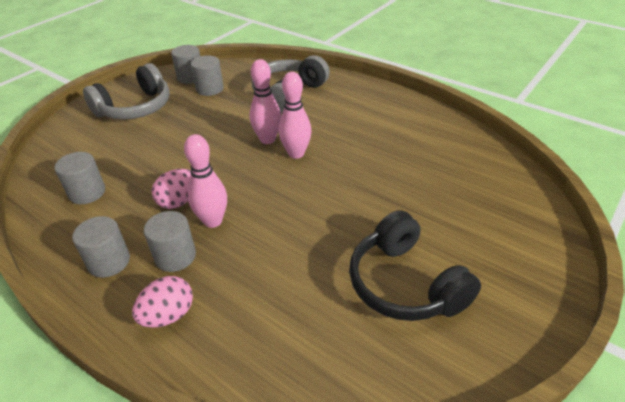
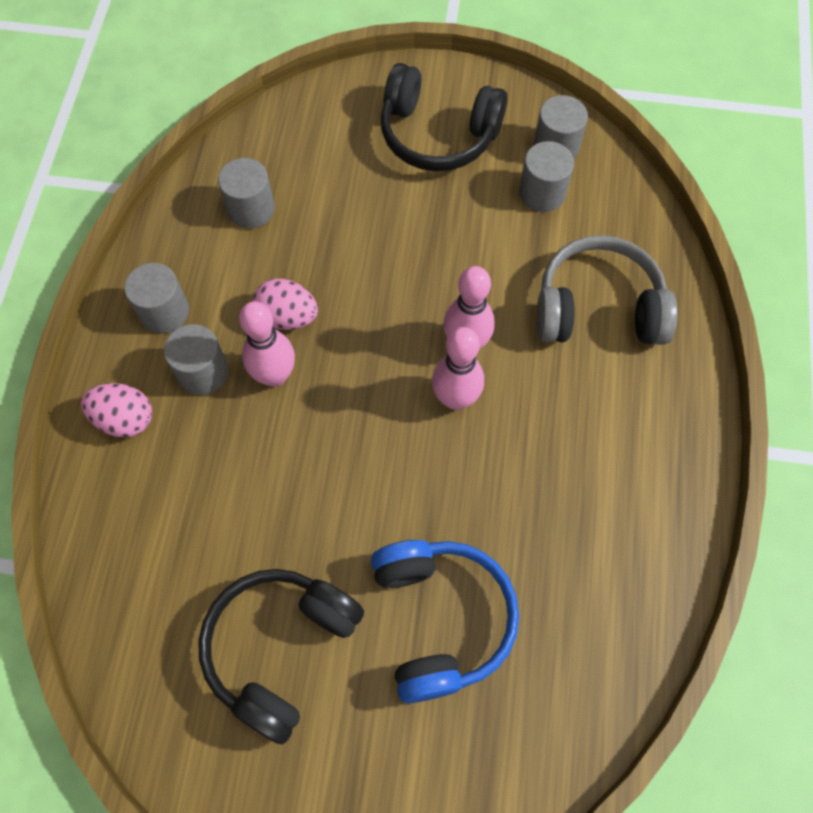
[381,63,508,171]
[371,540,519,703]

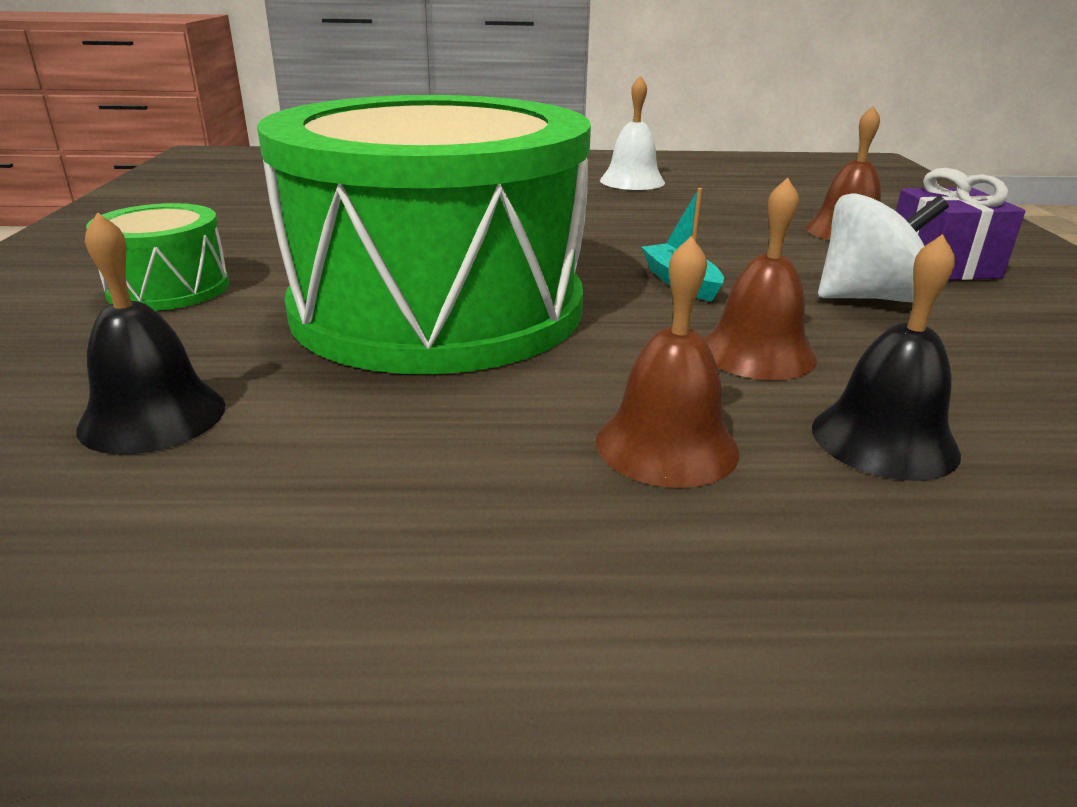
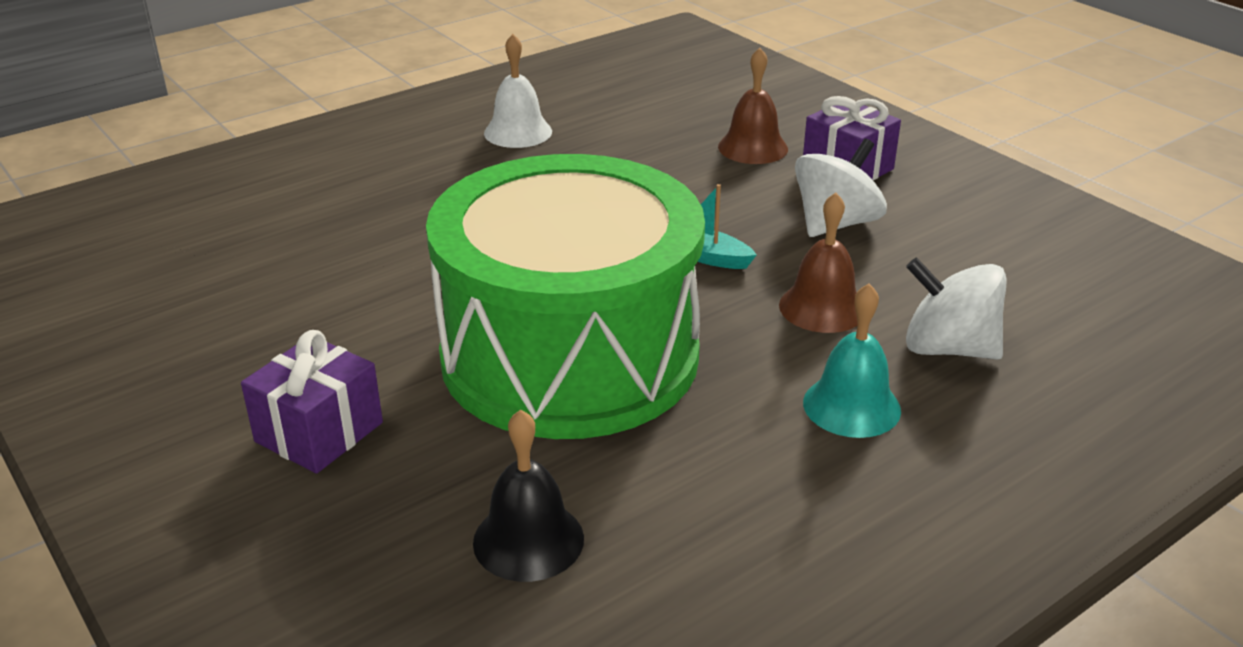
[241,330,383,474]
[803,283,901,438]
[906,258,1007,360]

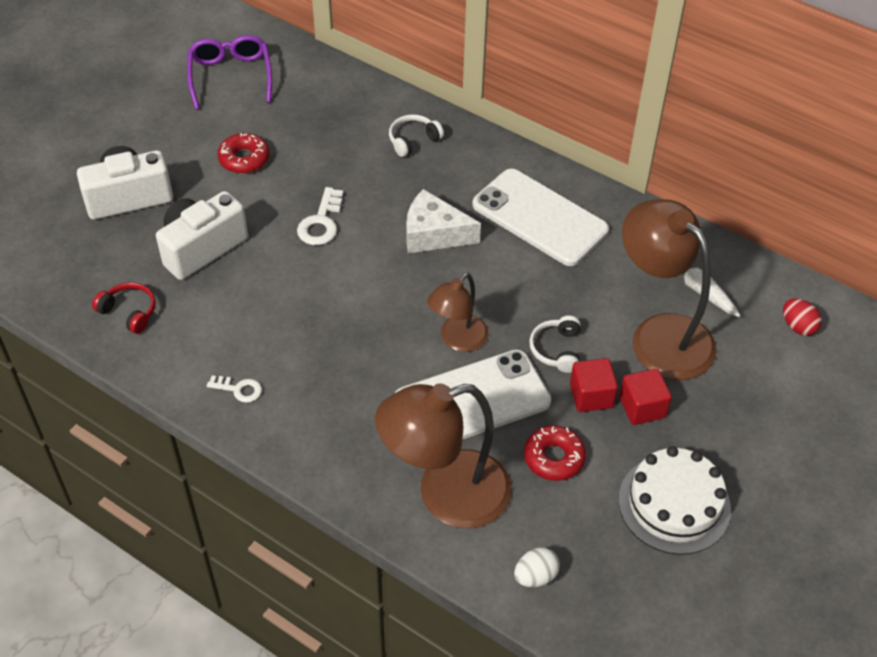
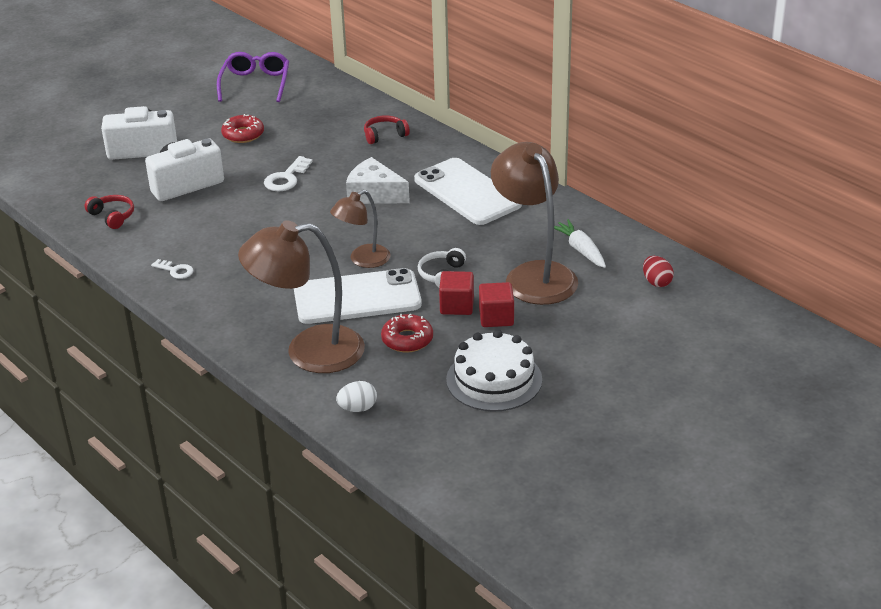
[364,116,410,144]

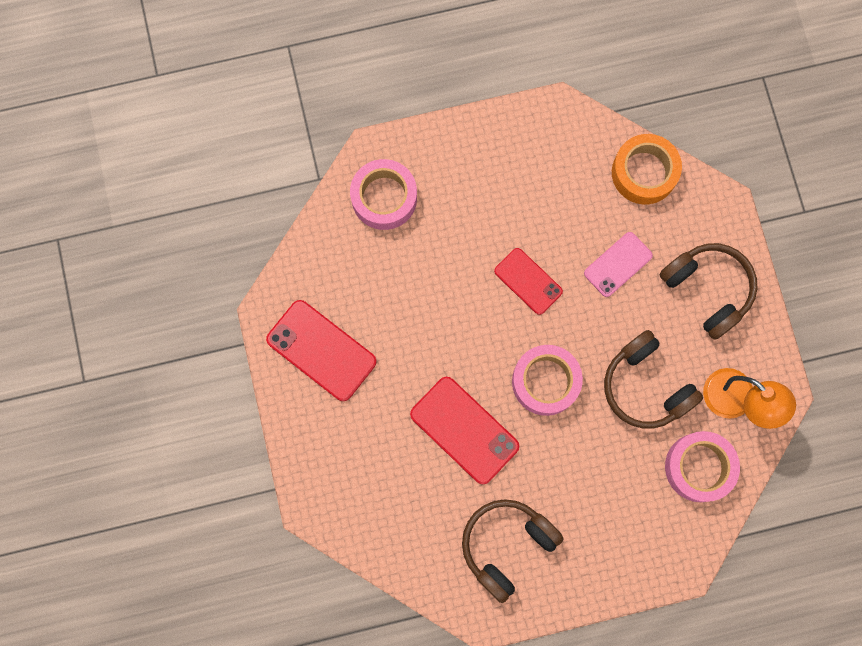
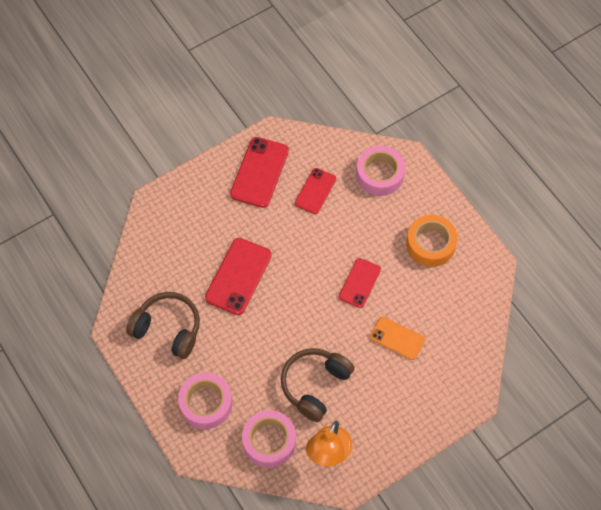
[178,373,232,429]
[370,317,425,360]
[406,215,458,267]
[659,243,758,340] (first image)
[295,168,336,214]

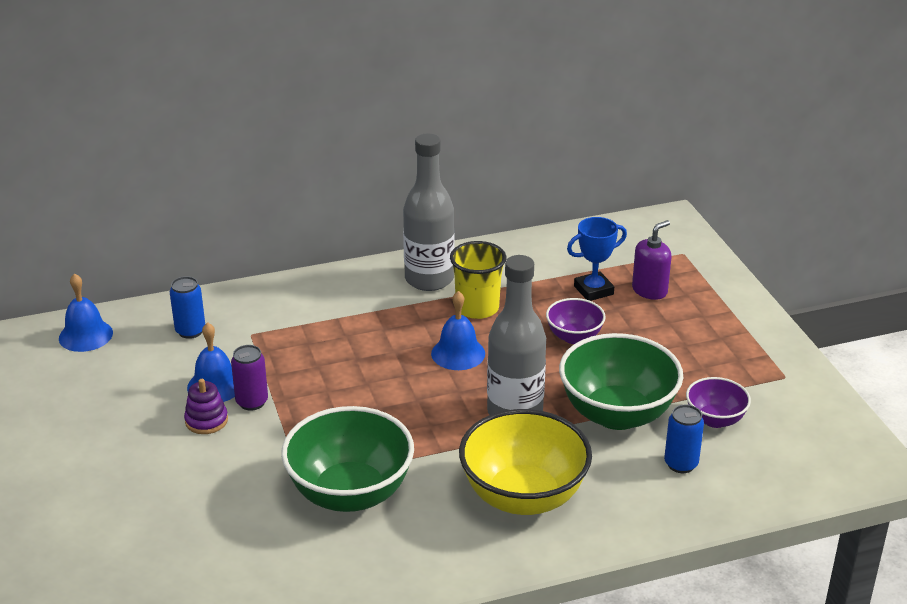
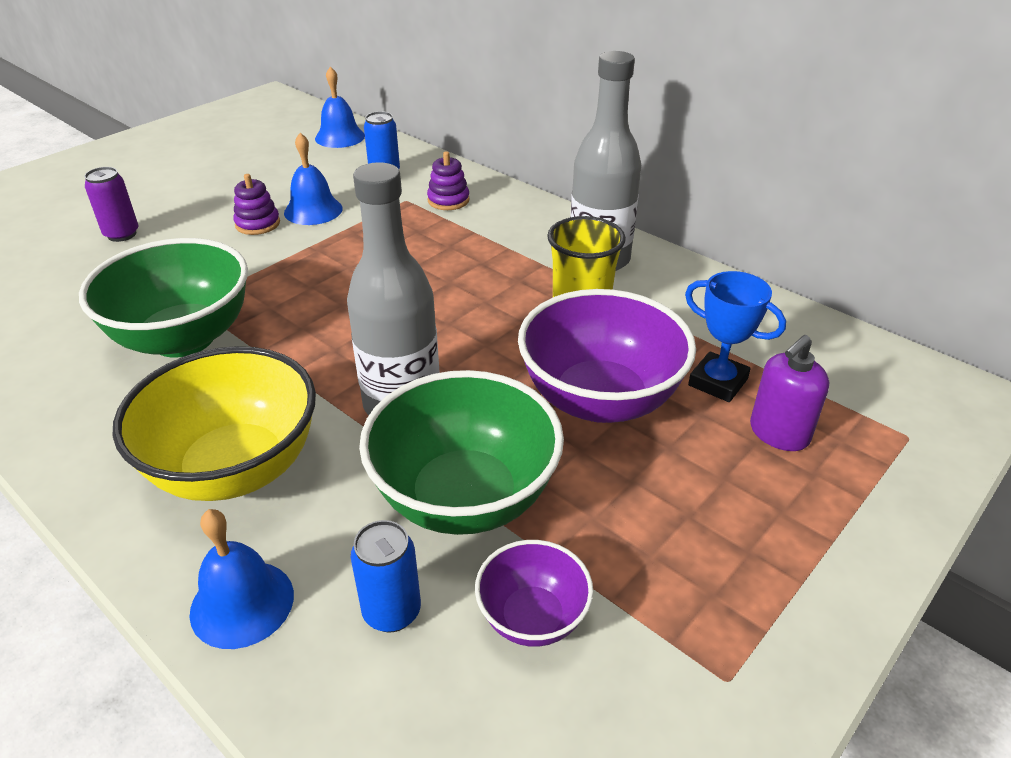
[84,167,138,242]
[189,509,294,649]
[518,289,696,423]
[750,335,829,451]
[427,151,470,210]

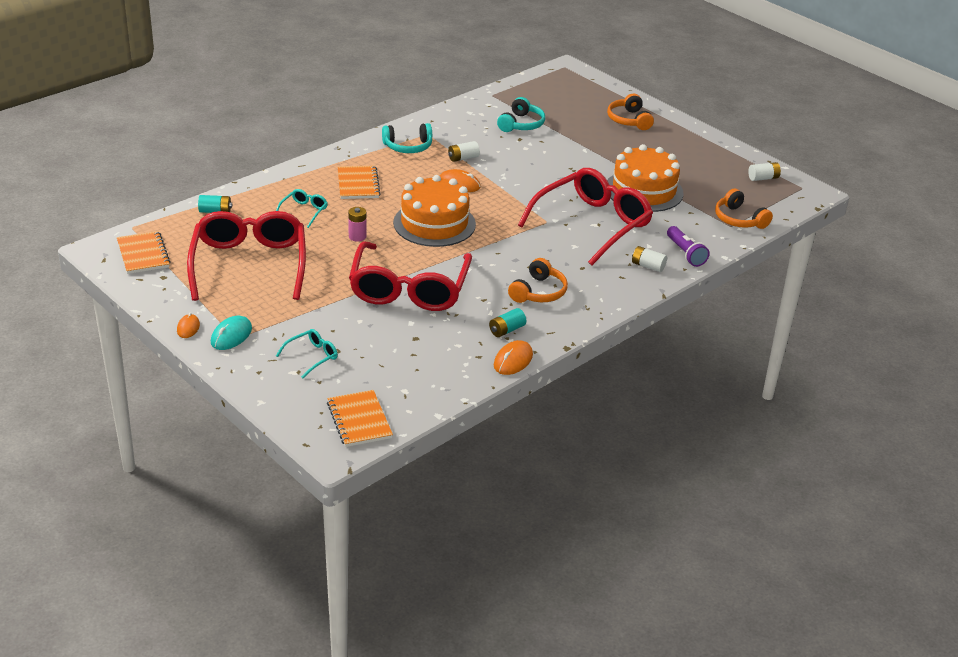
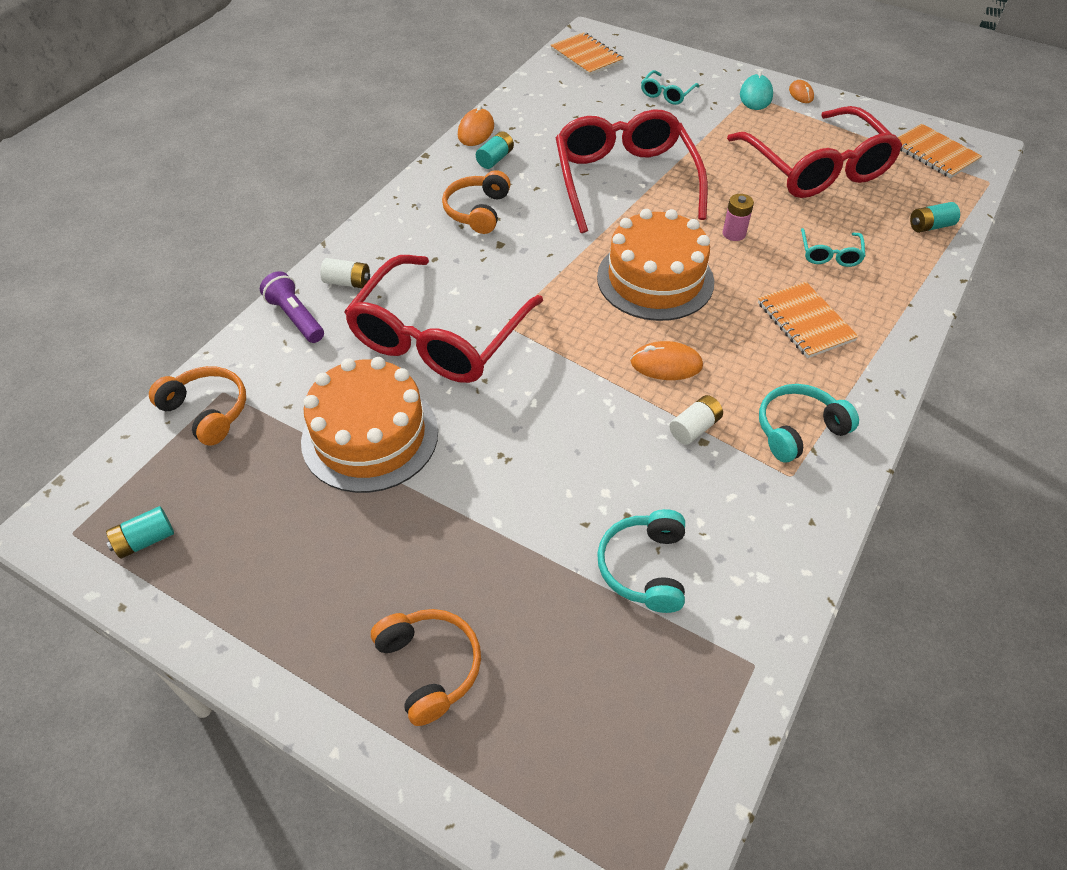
[106,506,174,559]

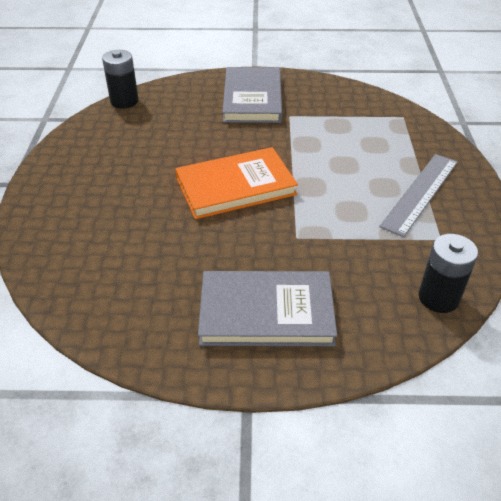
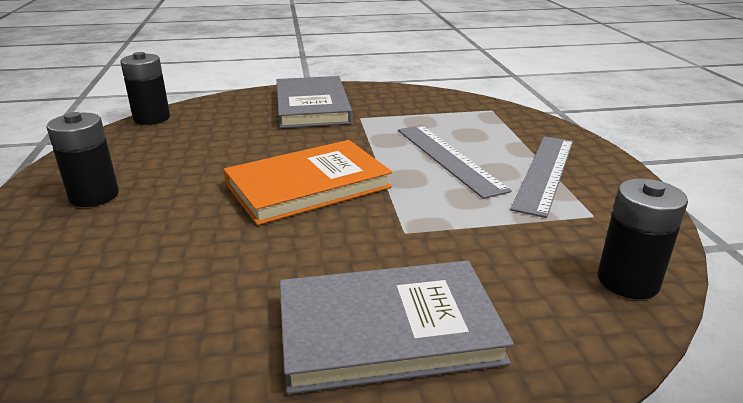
[46,112,119,207]
[398,125,512,199]

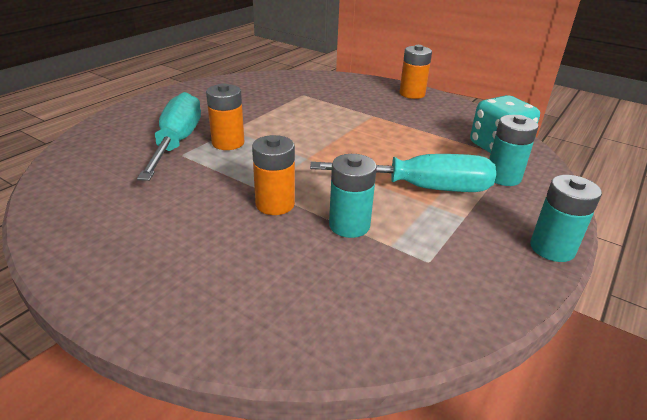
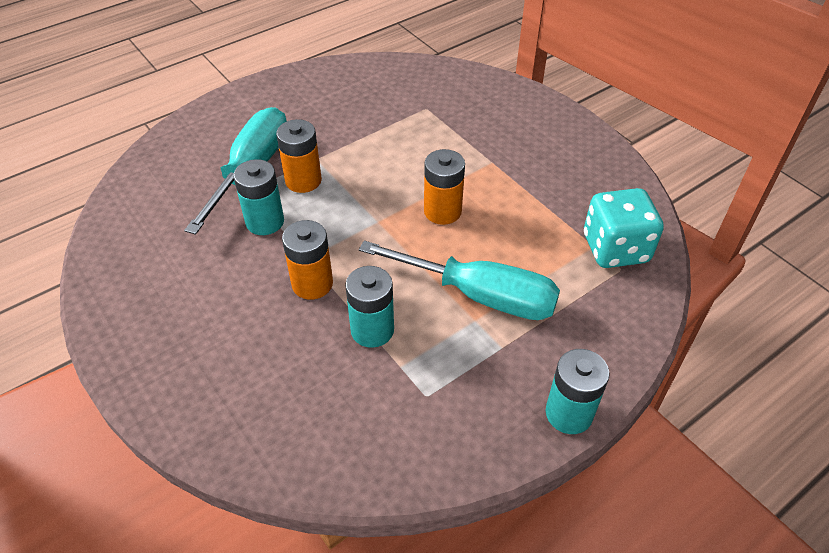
[424,149,465,225]
[233,159,284,235]

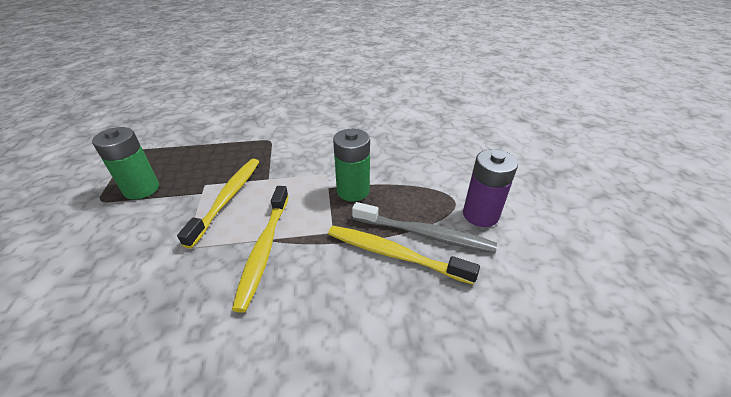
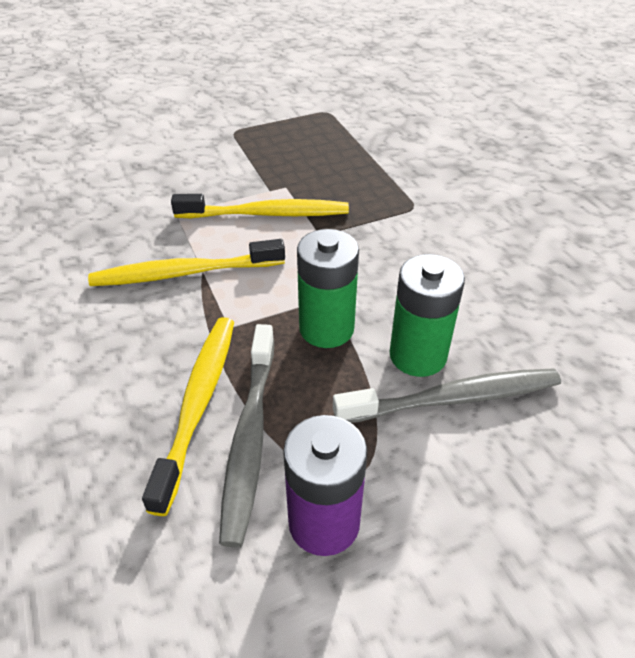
[390,254,465,377]
[333,369,561,423]

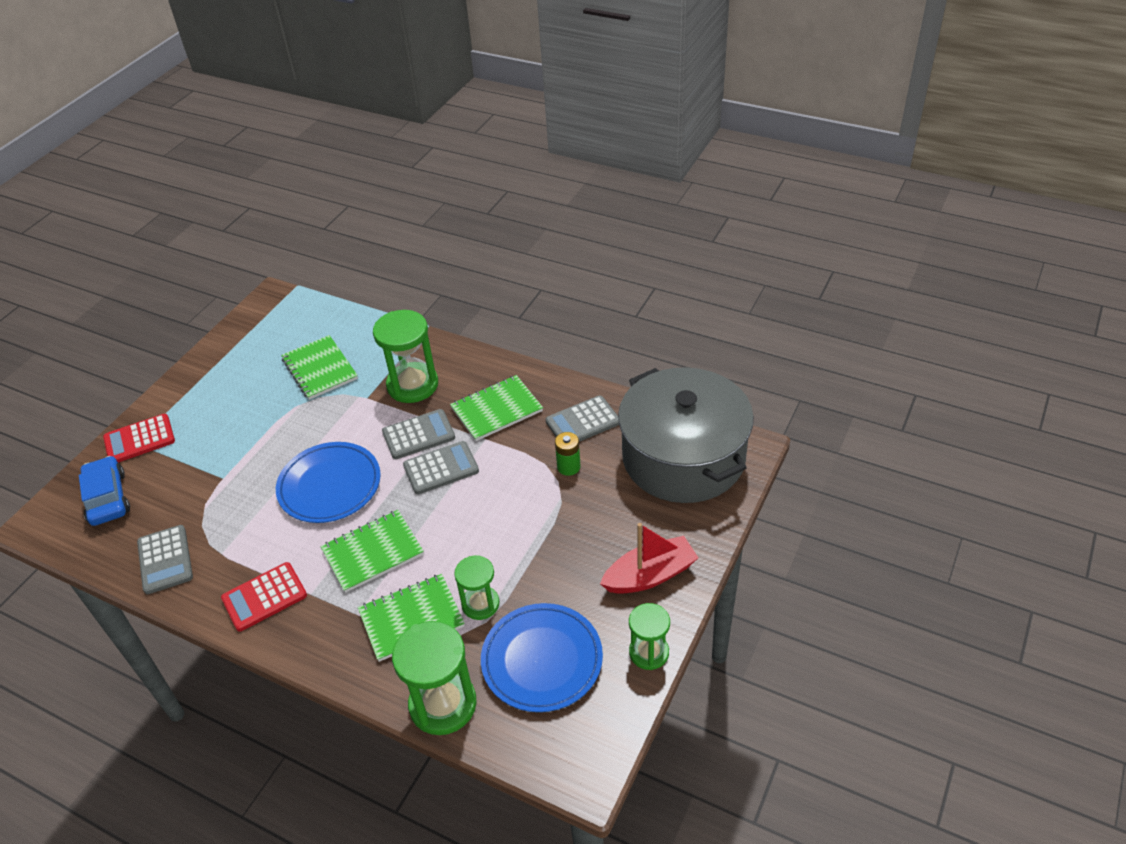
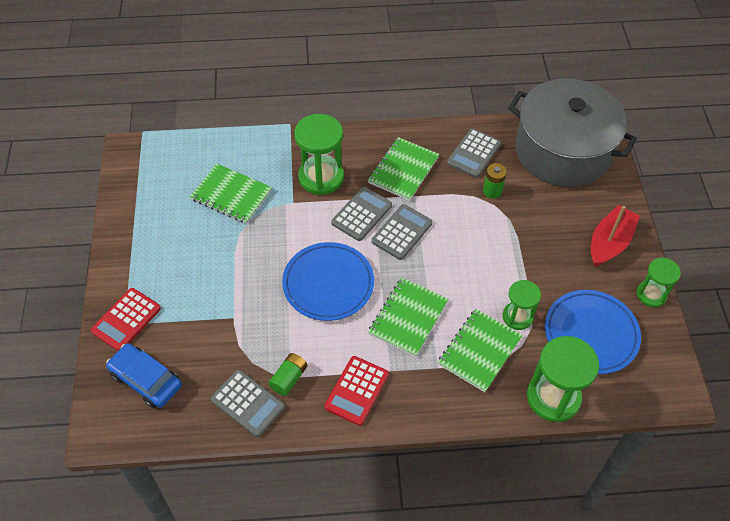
[269,353,308,396]

